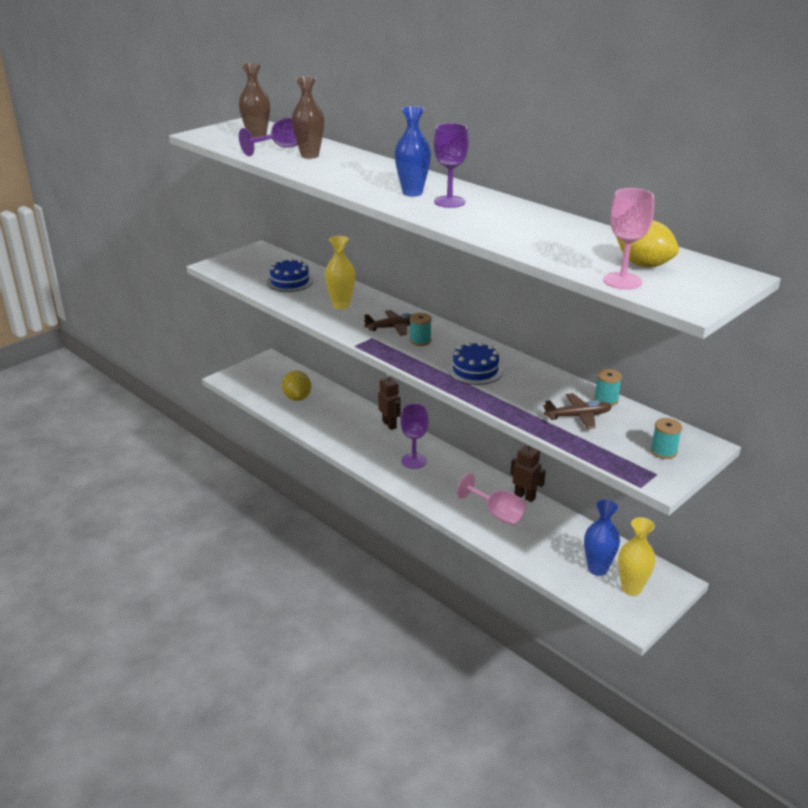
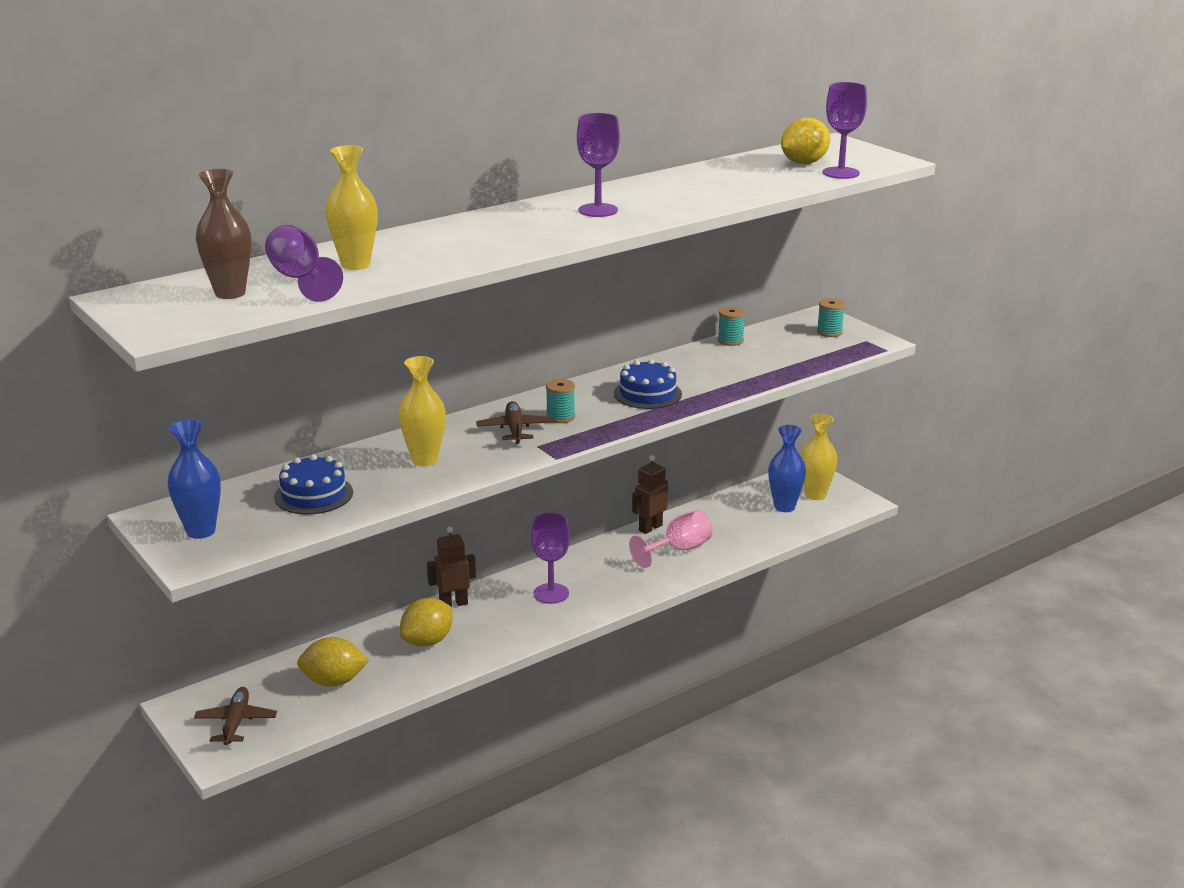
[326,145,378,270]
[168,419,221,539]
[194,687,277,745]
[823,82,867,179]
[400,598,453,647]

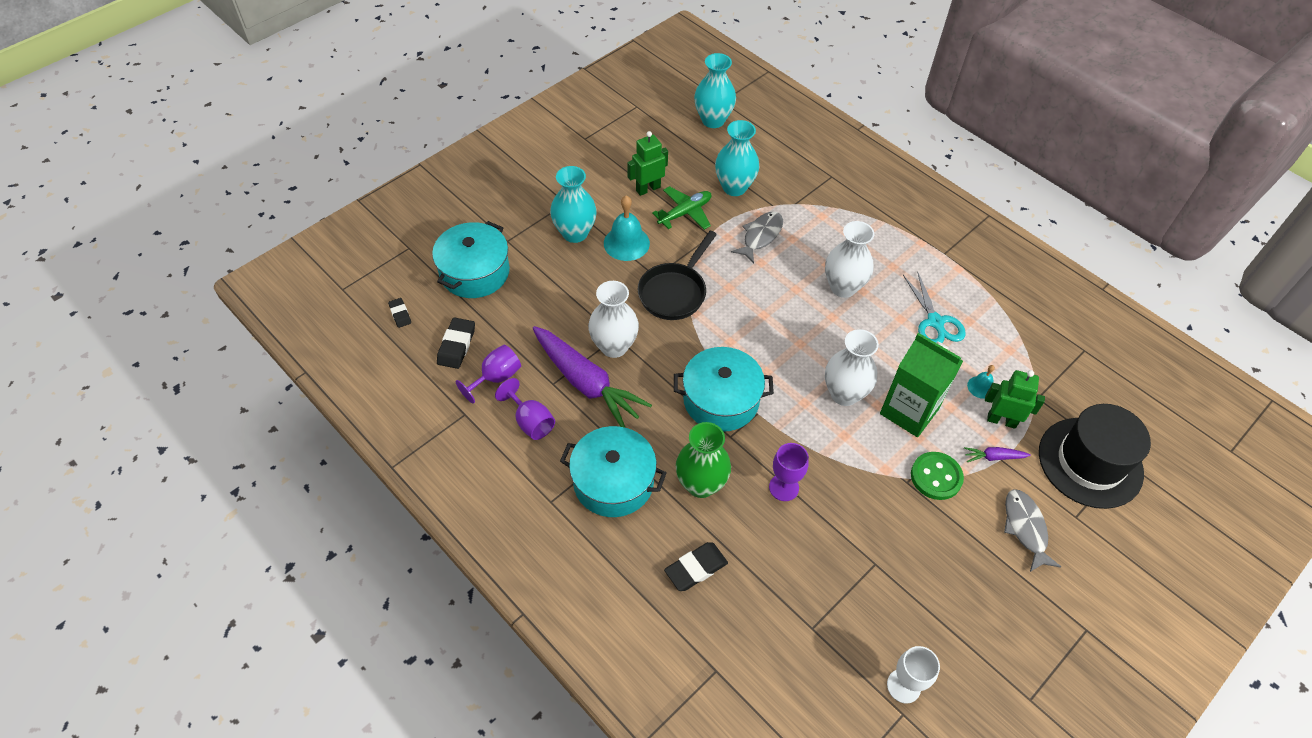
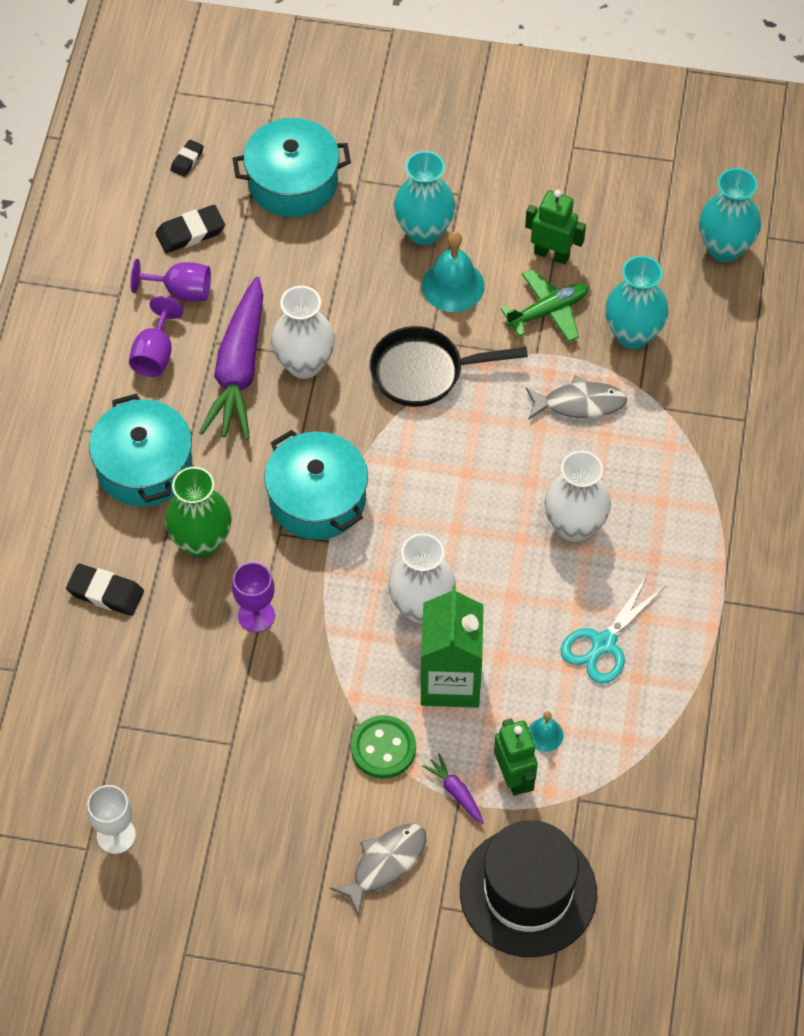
[501,269,588,342]

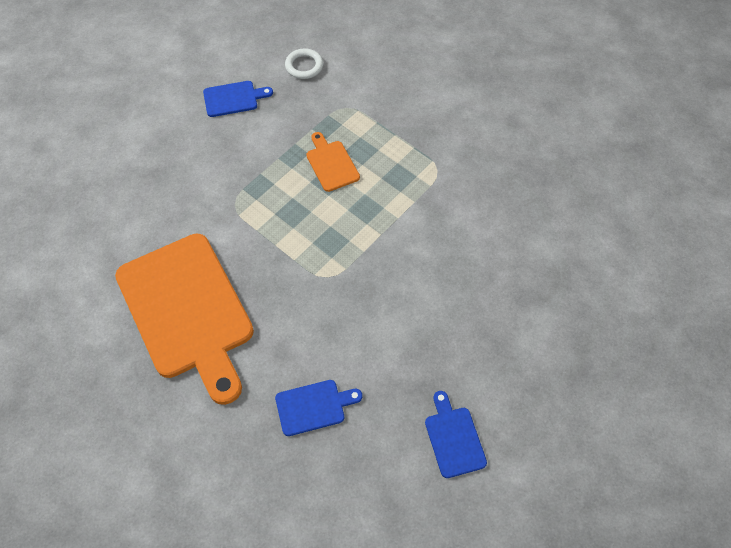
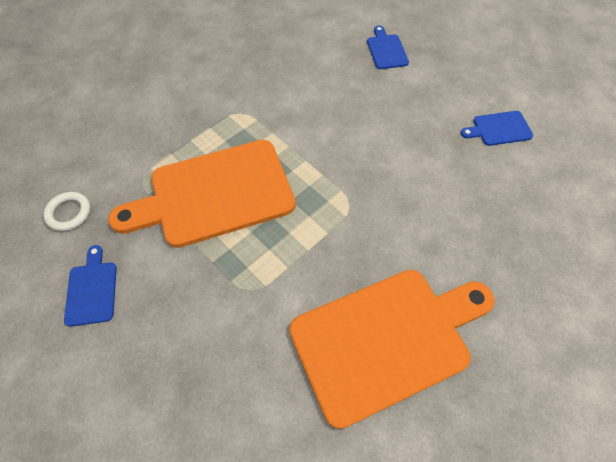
[367,26,409,69]
[108,140,296,248]

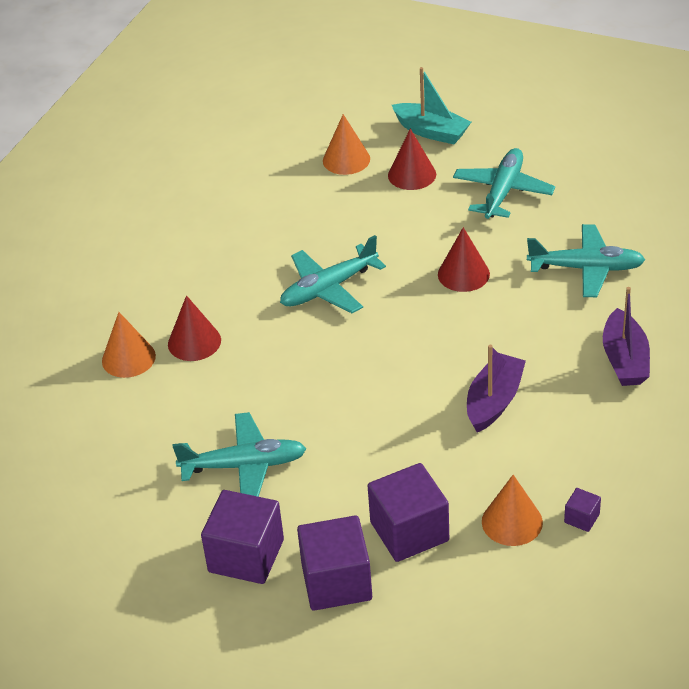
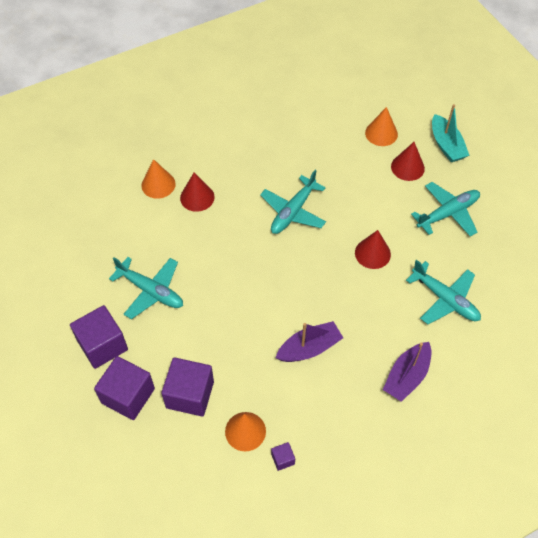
[260,170,326,234]

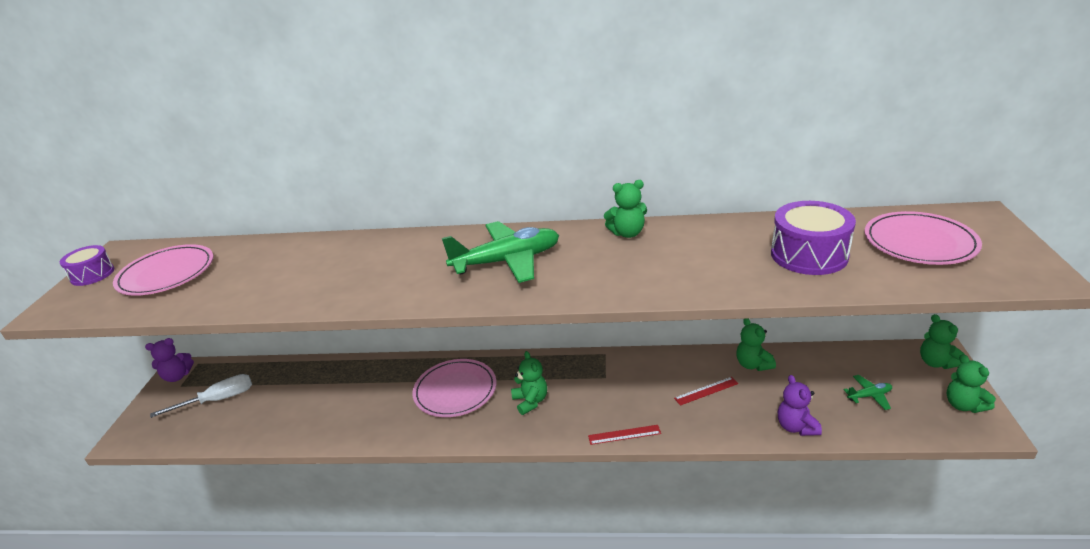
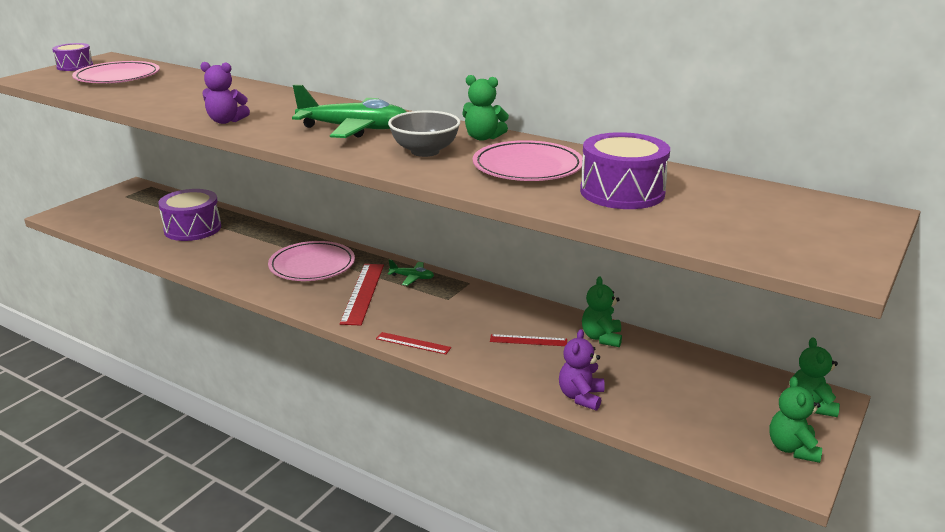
[200,62,250,124]
[150,374,252,418] (first image)
[339,264,384,326]
[388,260,434,286]
[473,140,583,181]
[158,189,221,241]
[388,110,461,157]

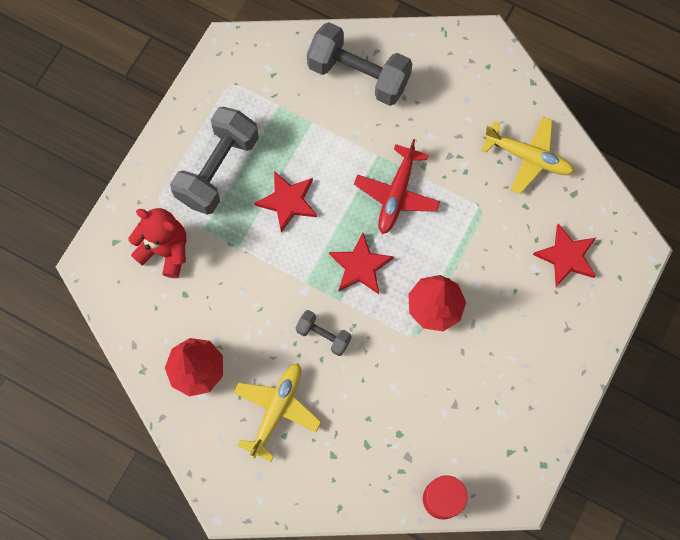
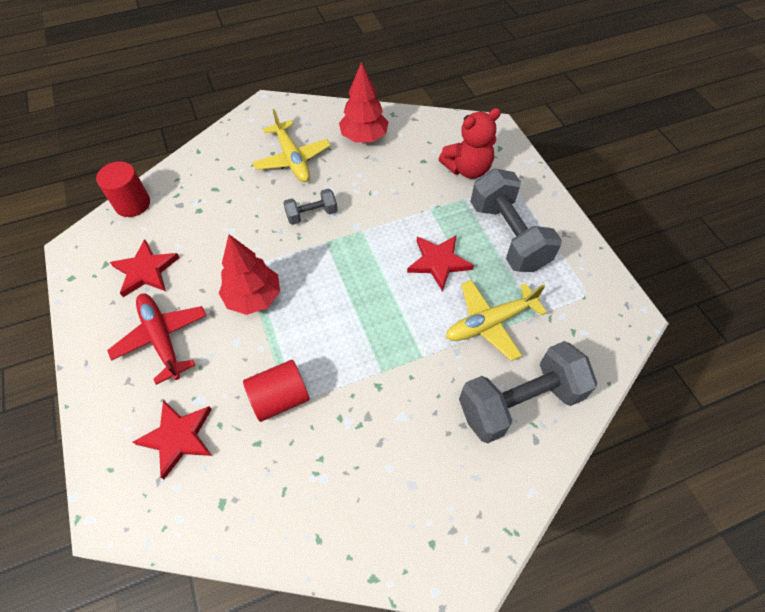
[110,239,180,297]
[107,293,207,385]
[446,280,547,361]
[243,360,309,422]

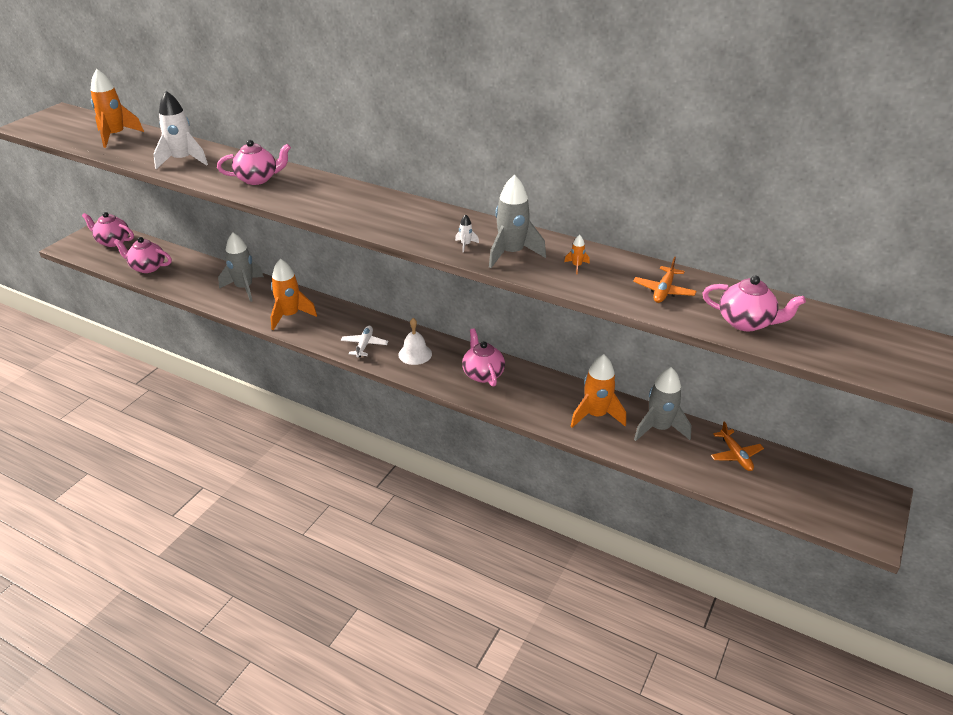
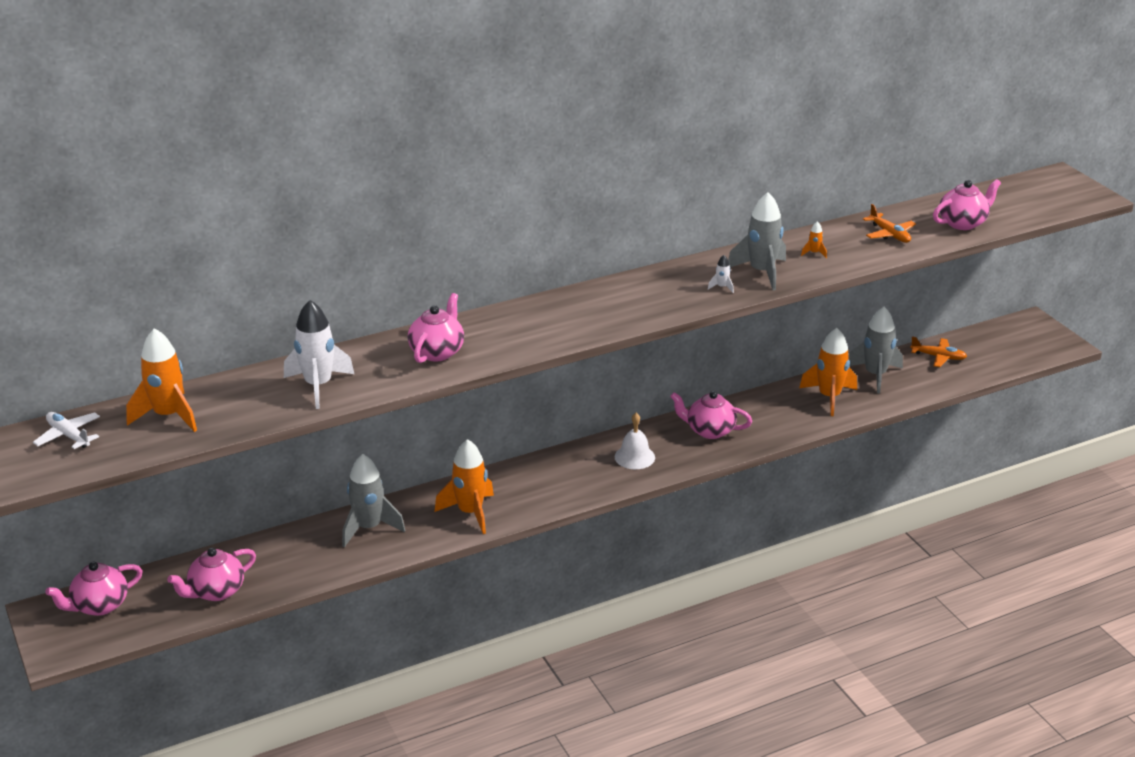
[33,412,100,449]

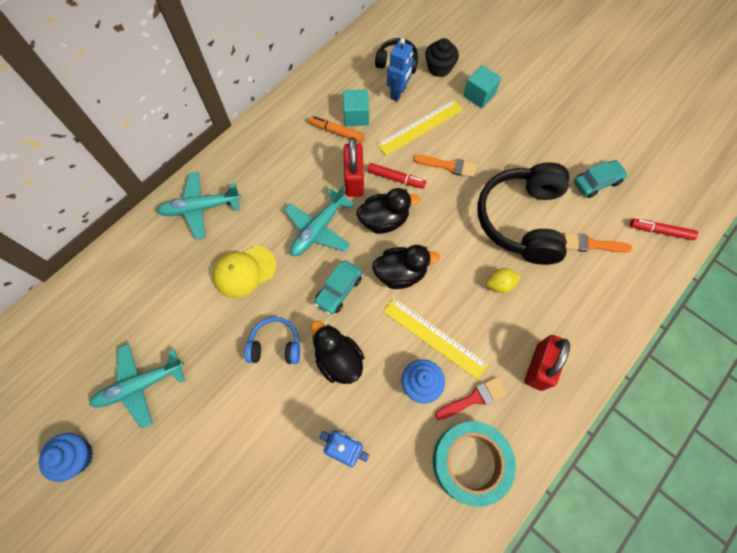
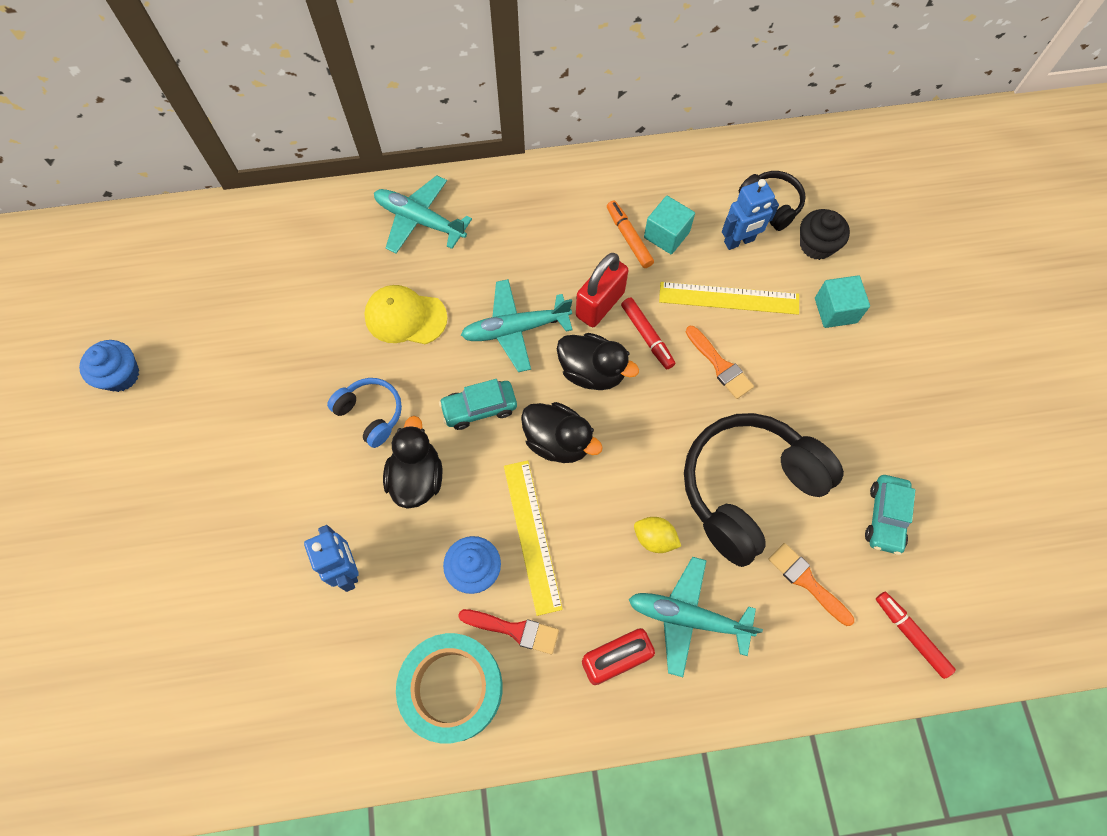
[629,557,763,677]
[865,475,915,555]

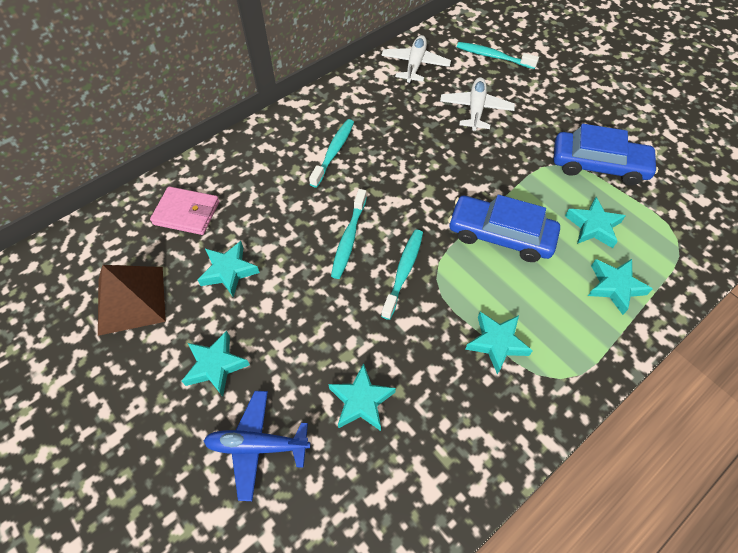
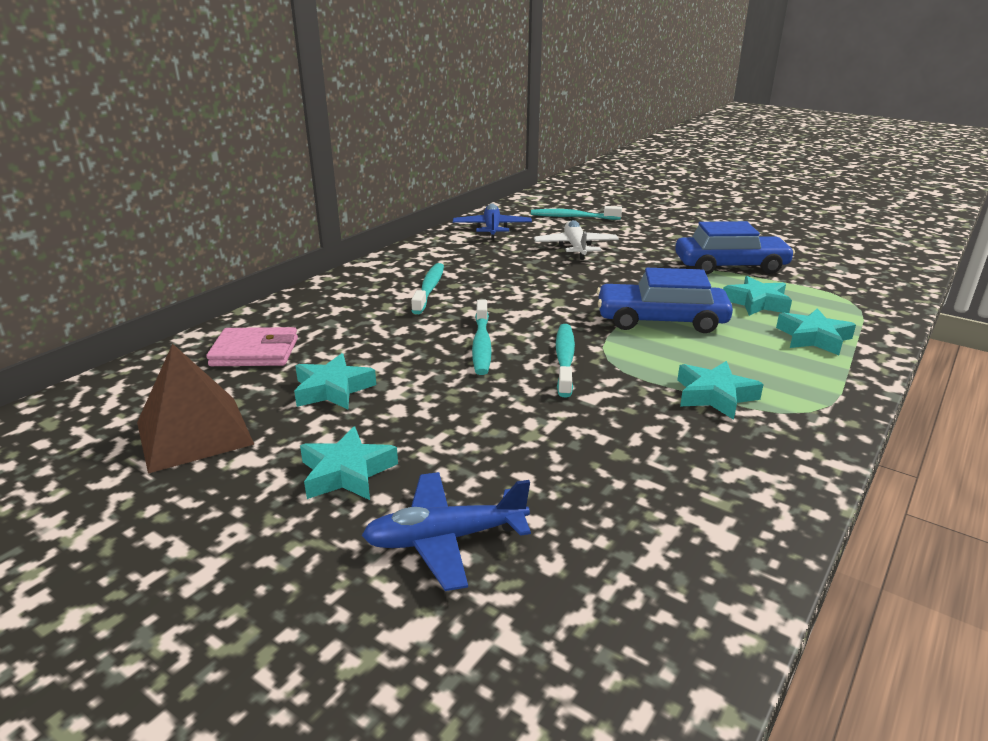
[328,363,396,431] (first image)
[453,203,532,239]

